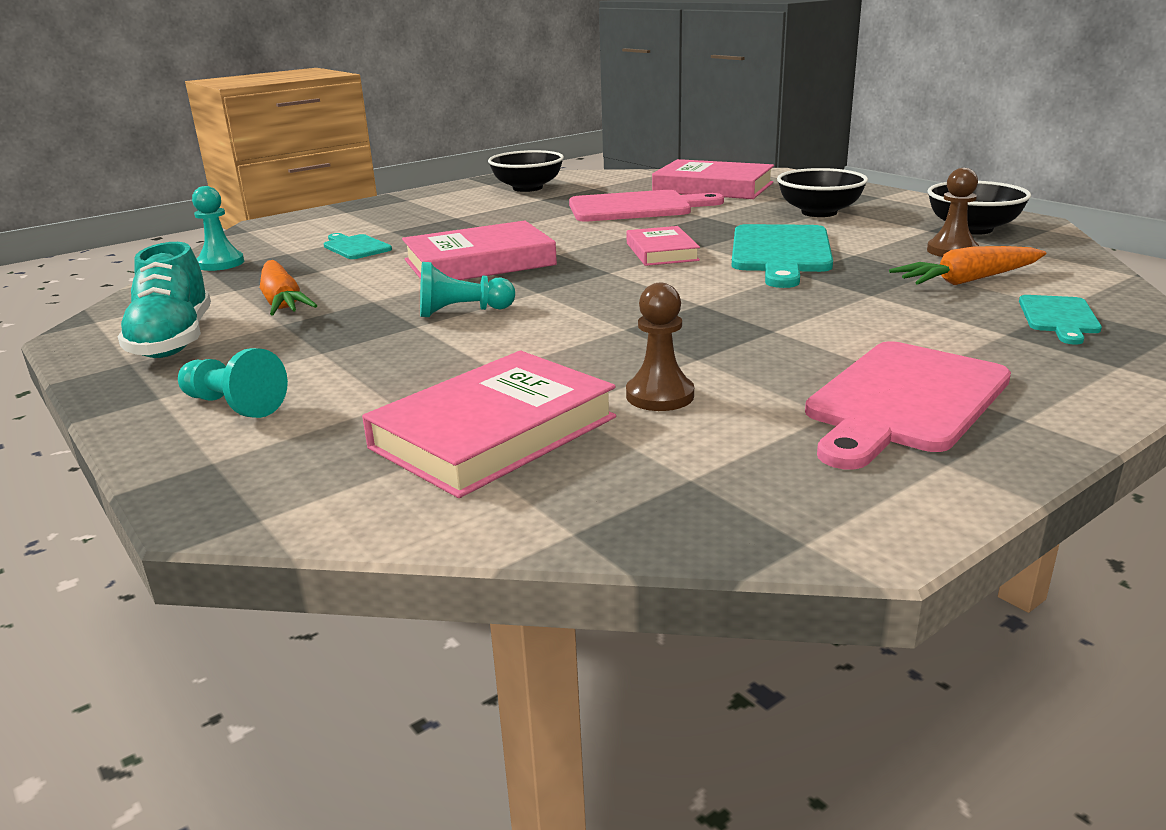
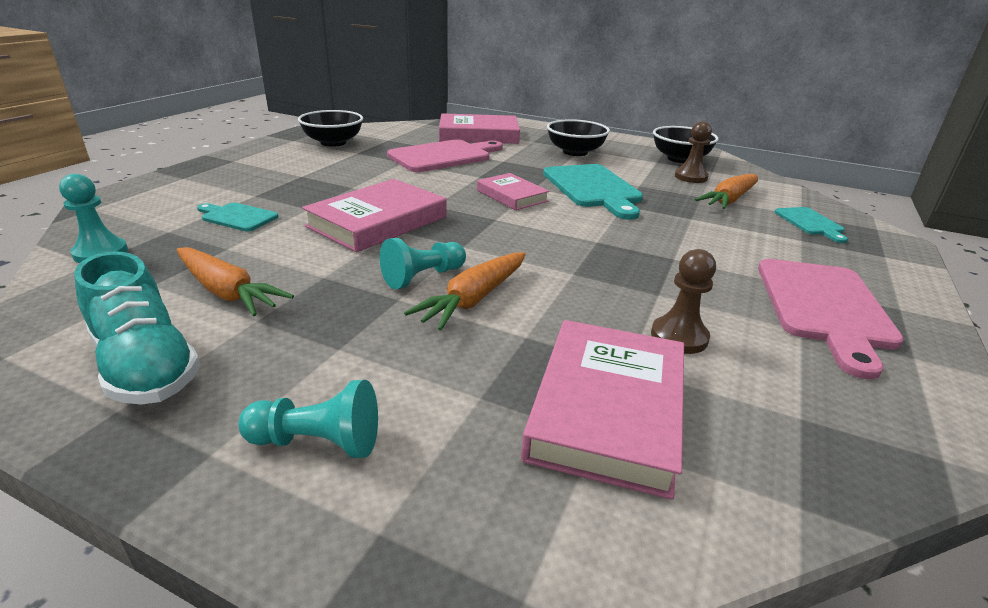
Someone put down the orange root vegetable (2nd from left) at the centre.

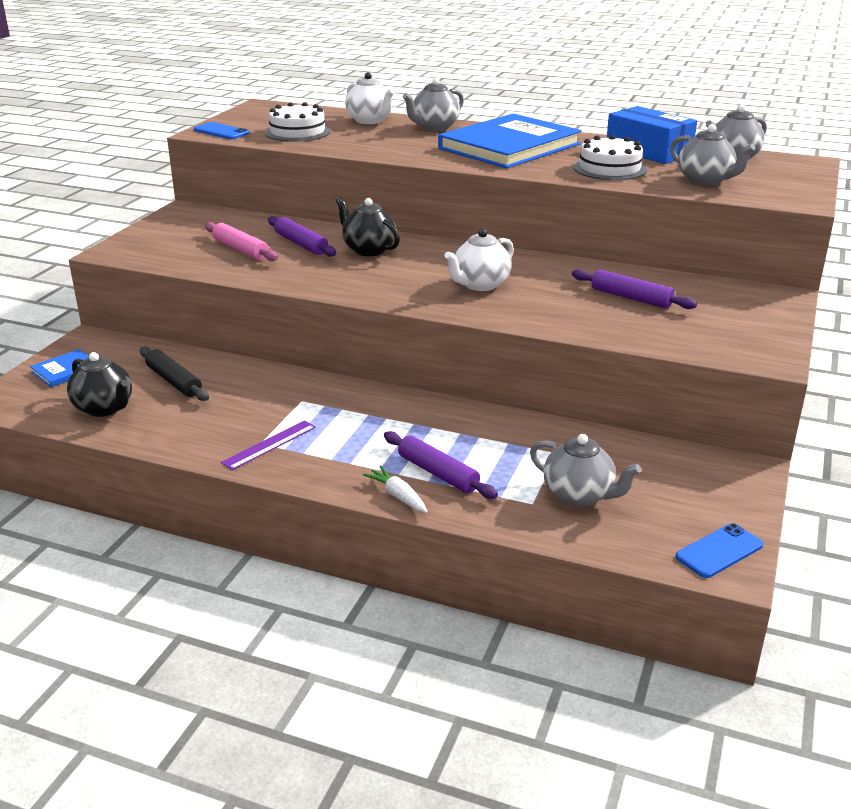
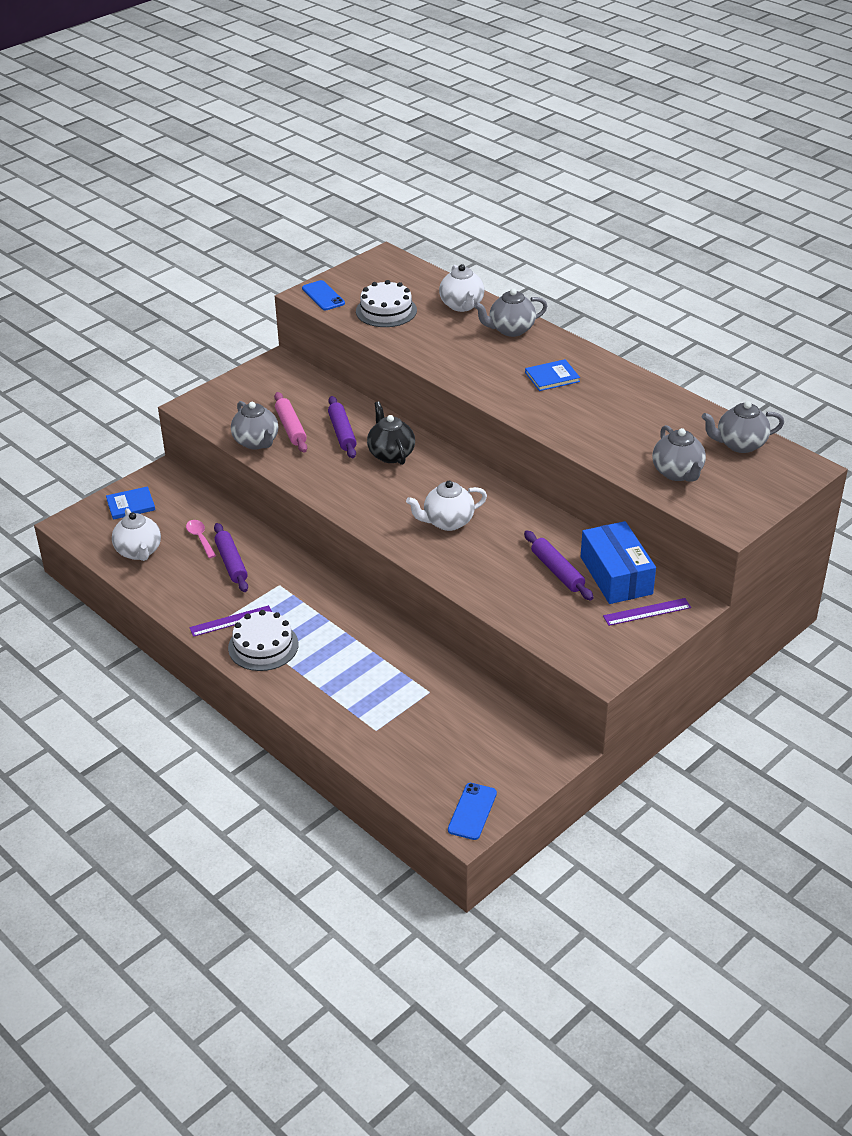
Someone carried the cobalt box from the top right to the middle right.
Someone scaled the cobalt hardcover (2nd from left) at the top centre by 0.41.
Someone carried the white gateau (2nd from left in the first image) from the top right to the middle left.
Someone swapped the ebony pastry roller at the middle left for the pink tablespoon at the middle left.
Someone repainted the ebony teapot (1st from left) at the middle left, which became the white teapot (1st from left) at the middle left.
Someone carried the purple pastry roller (2nd from left in the first image) from the centre to the middle left.
Someone carried the ash-grey teapot (2nd from left in the first image) from the middle right to the middle left.
Someone took away the white root vegetable at the centre.
Someone rotated the cobalt smartphone (2nd from left) at the bottom right by 60 degrees counterclockwise.
Someone put down the purple straightedge (2nd from left) at the middle right.

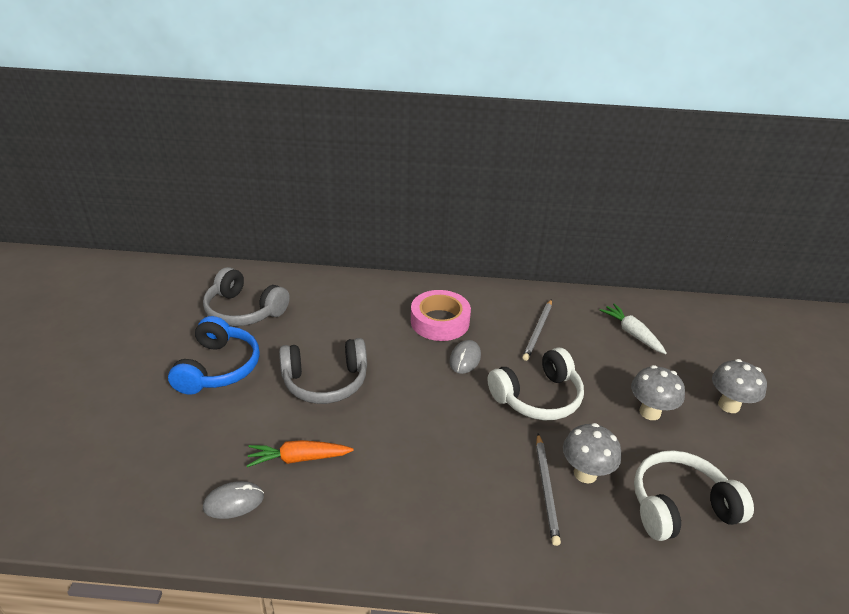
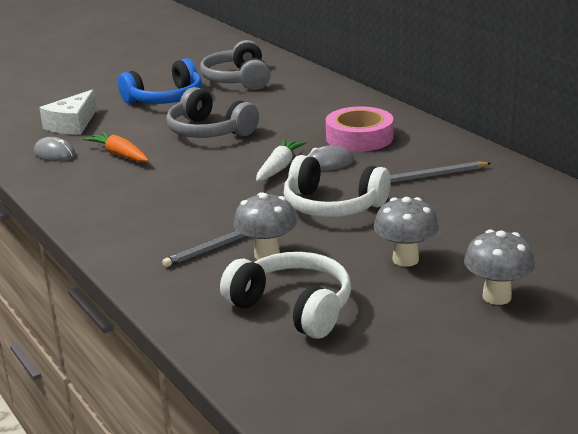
Someone carried the white root vegetable from the middle right to the centre.
Someone put down the white cheese at the top left.

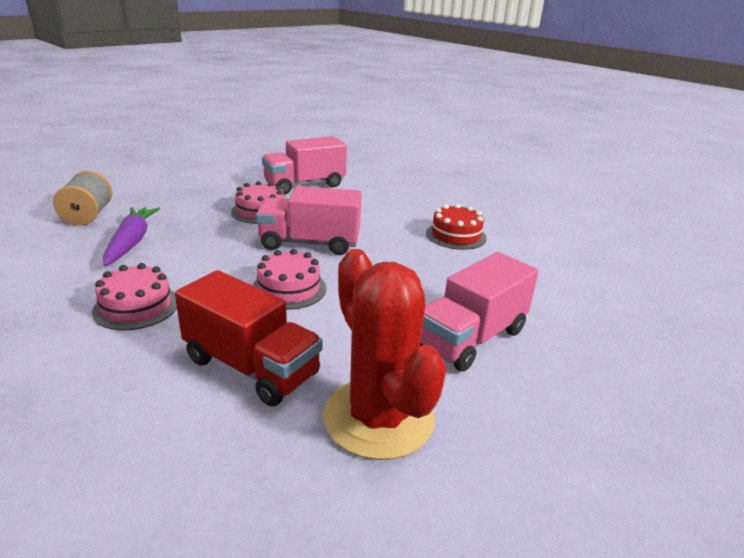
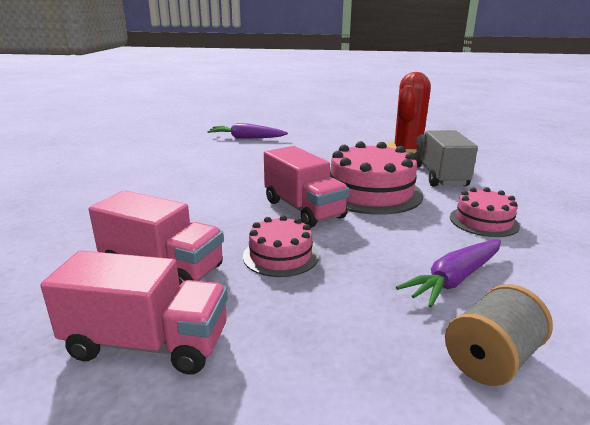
Someone took away the scarlet gateau at the centre.
Someone scaled the pink gateau (3rd from left in the first image) at the centre by 1.76.
Someone carried the pink lorry (3rd from left in the first image) from the centre to the bottom left.
Someone repainted the scarlet lorry at the centre, which became the ash-grey lorry at the middle right.
Someone put down the purple root vegetable (1st from left) at the top centre.

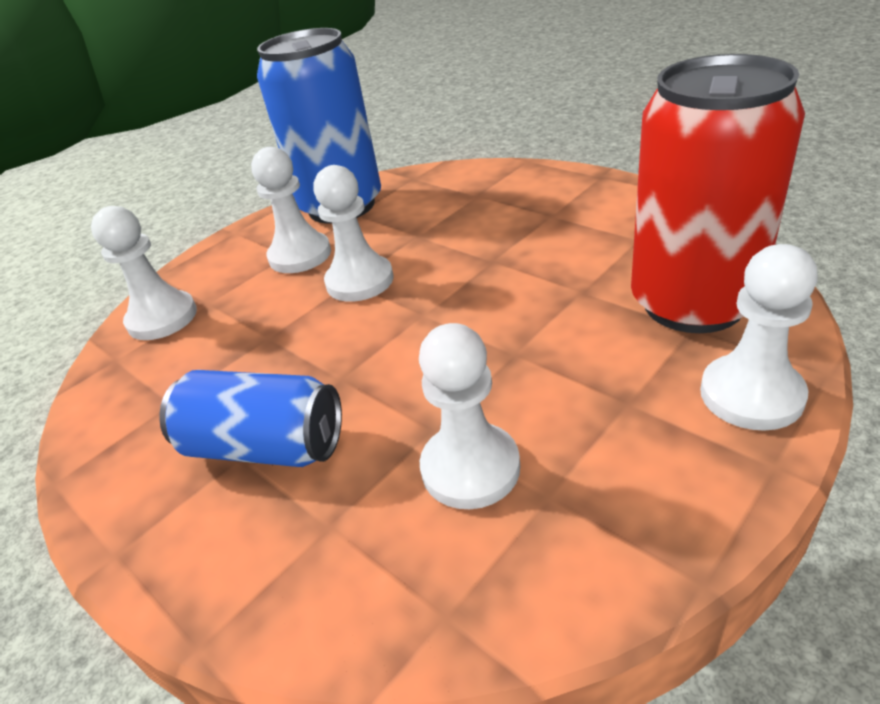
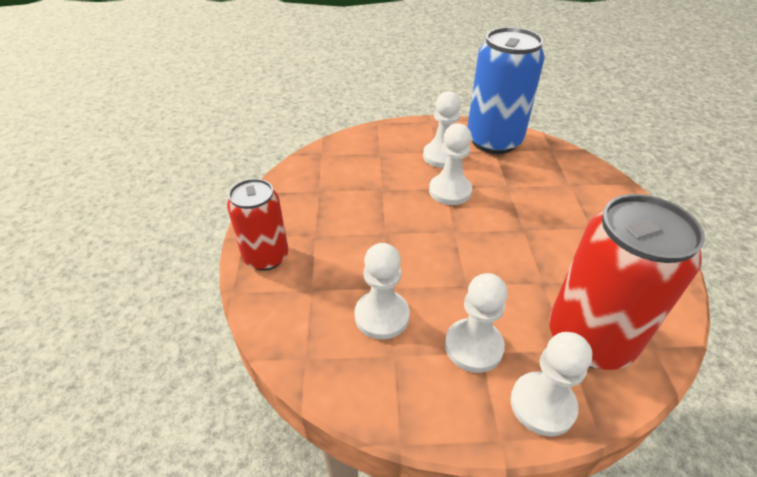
Someone carried the white pawn (1st from left in the first image) from the middle left to the bottom centre.
Someone took away the cobalt can (1st from left) at the middle left.
Someone put down the scarlet can (1st from left) at the centre.

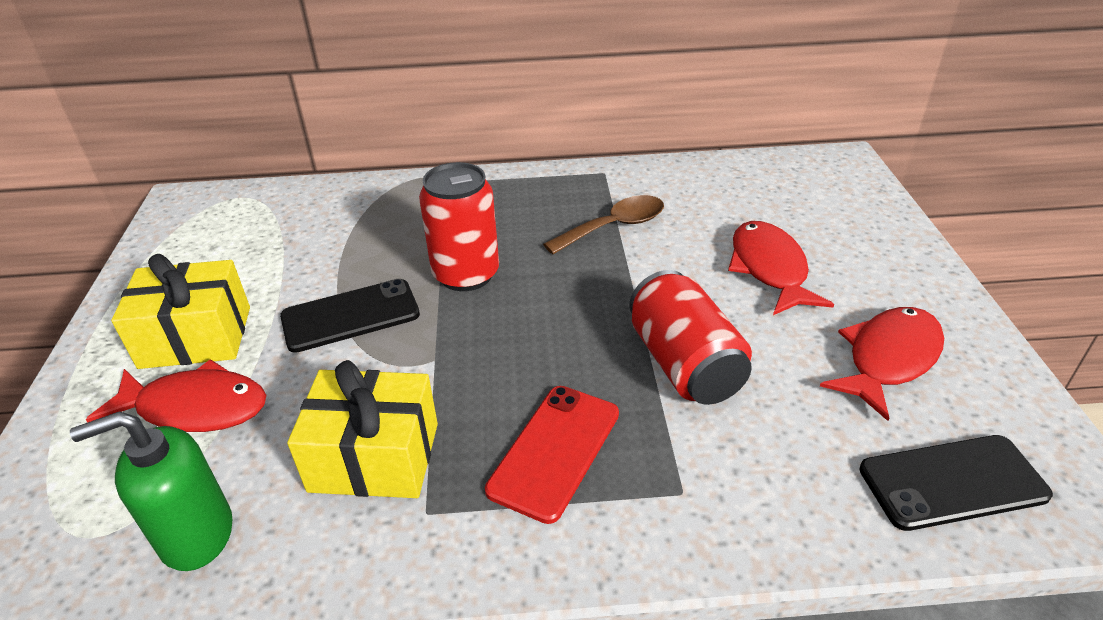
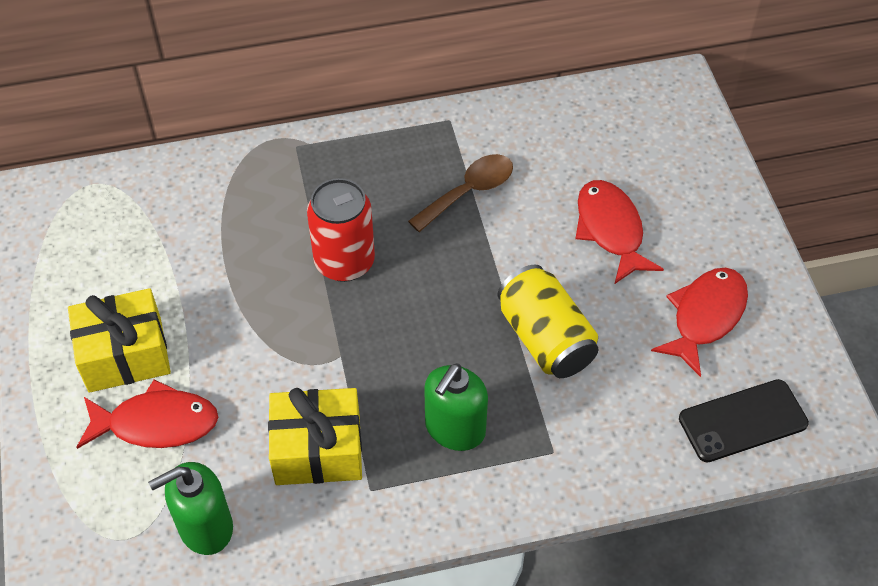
Someone repainted the scarlet can (2nd from left) at the centre, which became the golden can at the centre.
Someone took away the ebony smartphone (1st from left) at the middle left.
Someone swapped the scarlet smartphone at the bottom centre for the emerald soap dispenser (2nd from left) at the bottom centre.

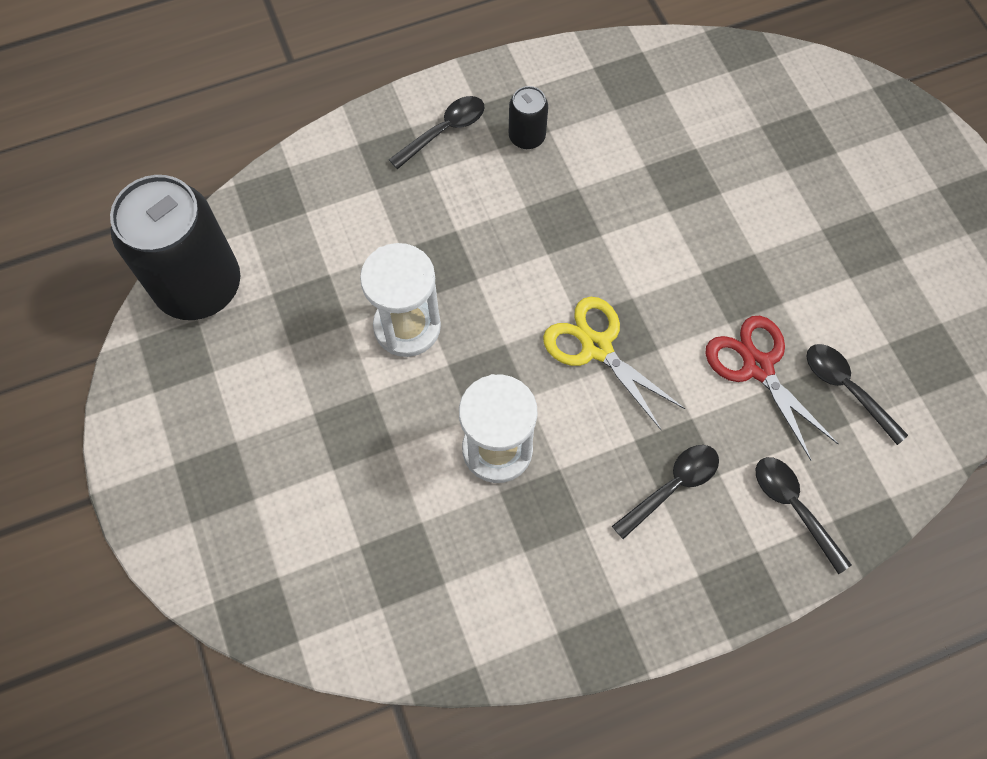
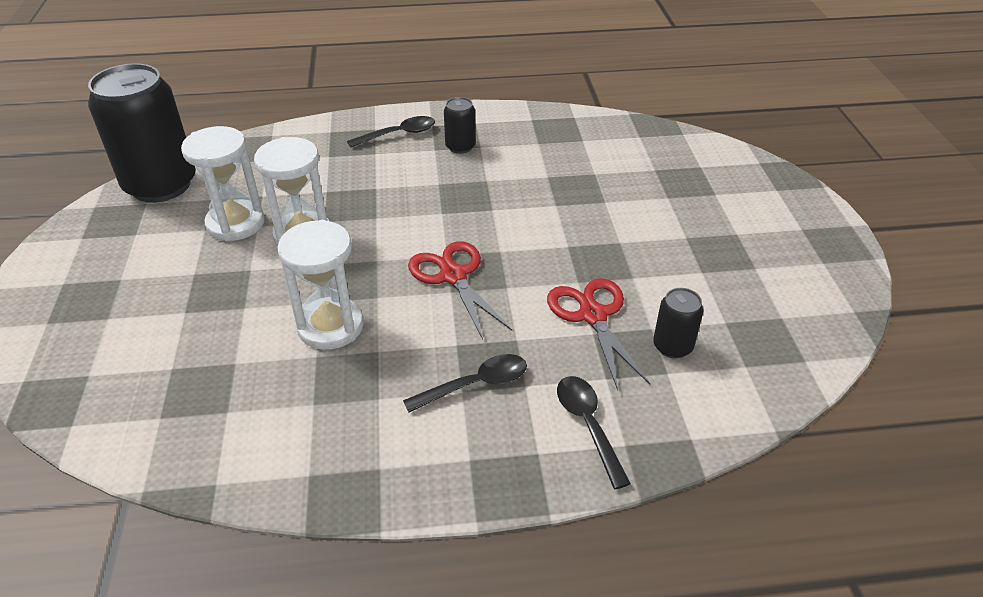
Someone repainted the golden scissors at the centre, which became the scarlet scissors (1st from left) at the centre.
Someone swapped the ebony tablespoon (4th from left) at the middle right for the ebony can (3rd from left) at the middle right.
Someone put down the white sand timer (1st from left) at the top left.

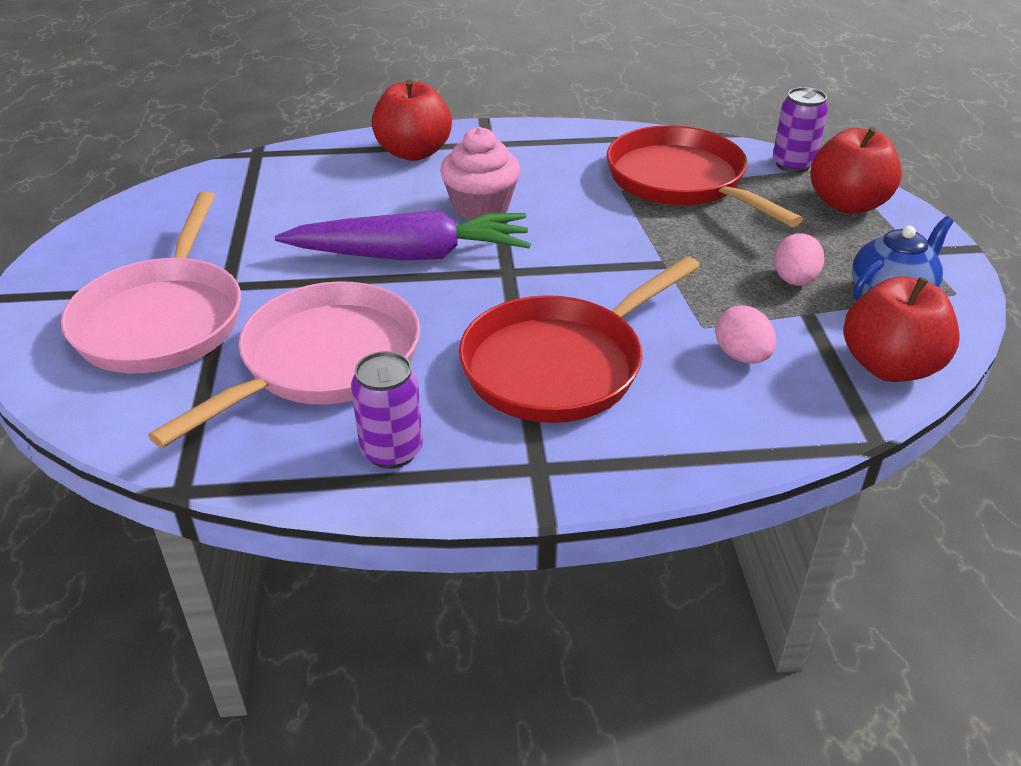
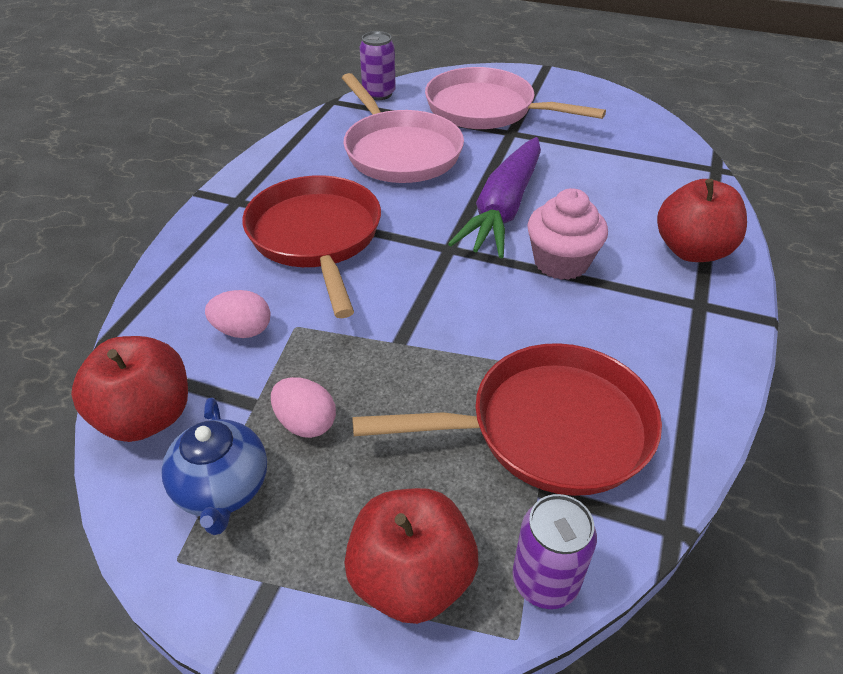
Someone carried the purple can (1st from left) from the centre to the top centre.

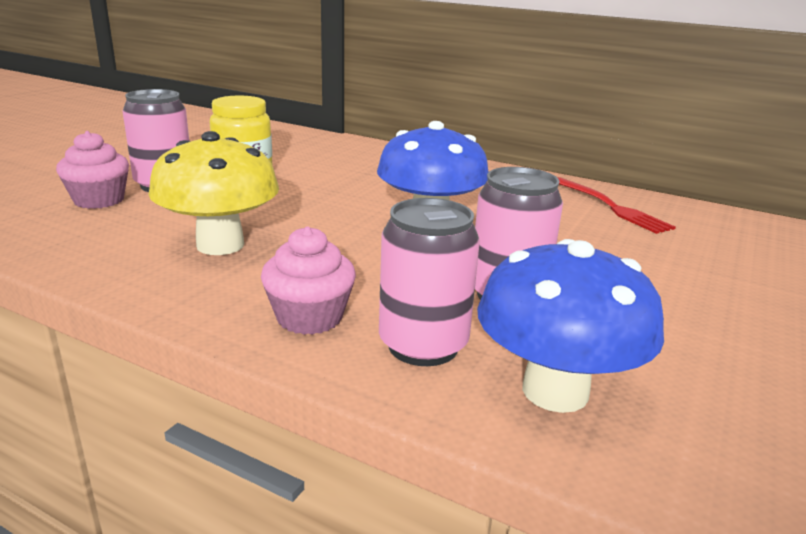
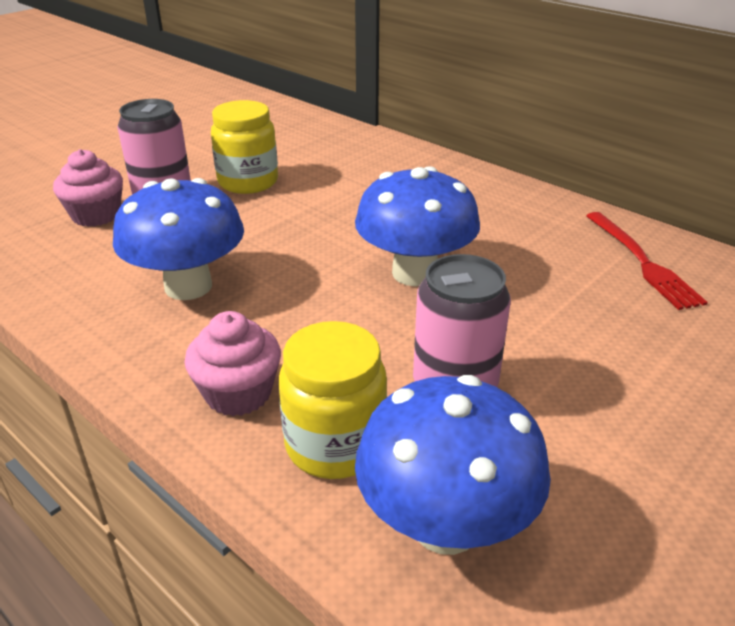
Someone repainted the golden toadstool at the middle left, which became the cobalt toadstool (1st from left) at the middle left.
Someone swapped the pink can (2nd from left) at the centre for the golden jar (2nd from left) at the centre.

